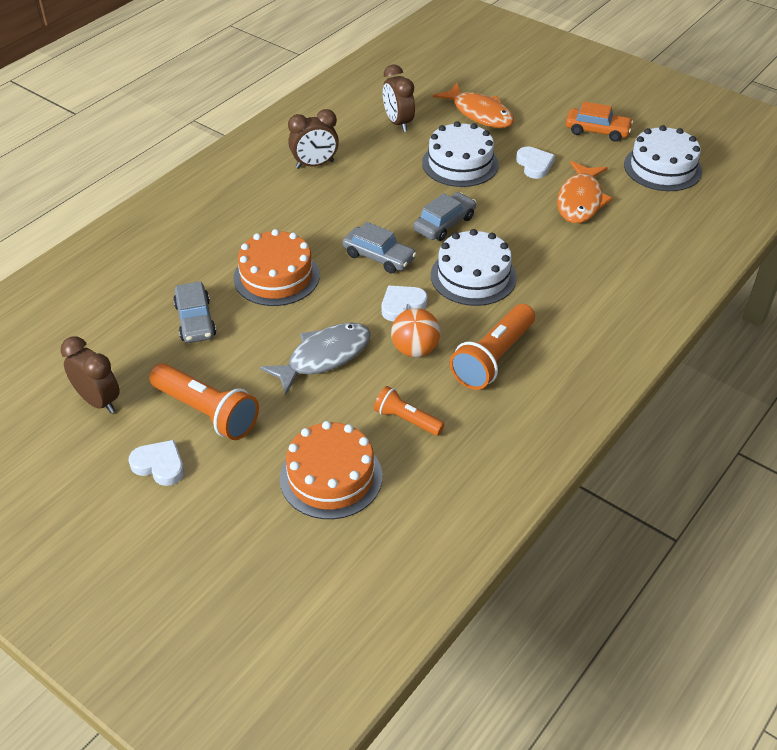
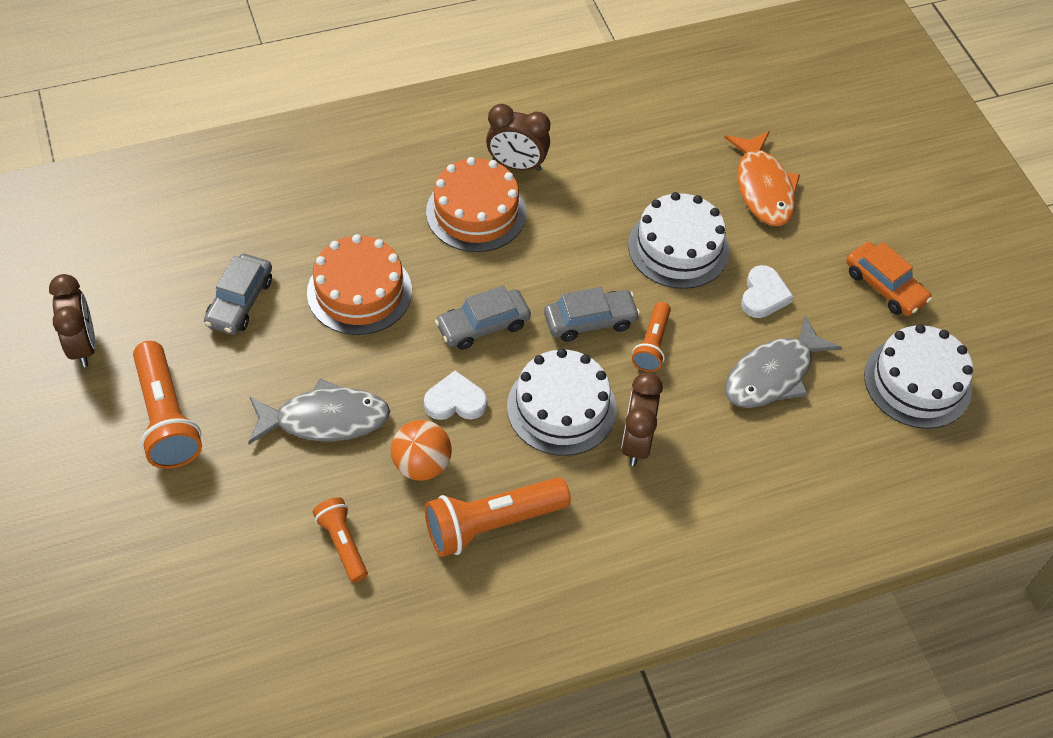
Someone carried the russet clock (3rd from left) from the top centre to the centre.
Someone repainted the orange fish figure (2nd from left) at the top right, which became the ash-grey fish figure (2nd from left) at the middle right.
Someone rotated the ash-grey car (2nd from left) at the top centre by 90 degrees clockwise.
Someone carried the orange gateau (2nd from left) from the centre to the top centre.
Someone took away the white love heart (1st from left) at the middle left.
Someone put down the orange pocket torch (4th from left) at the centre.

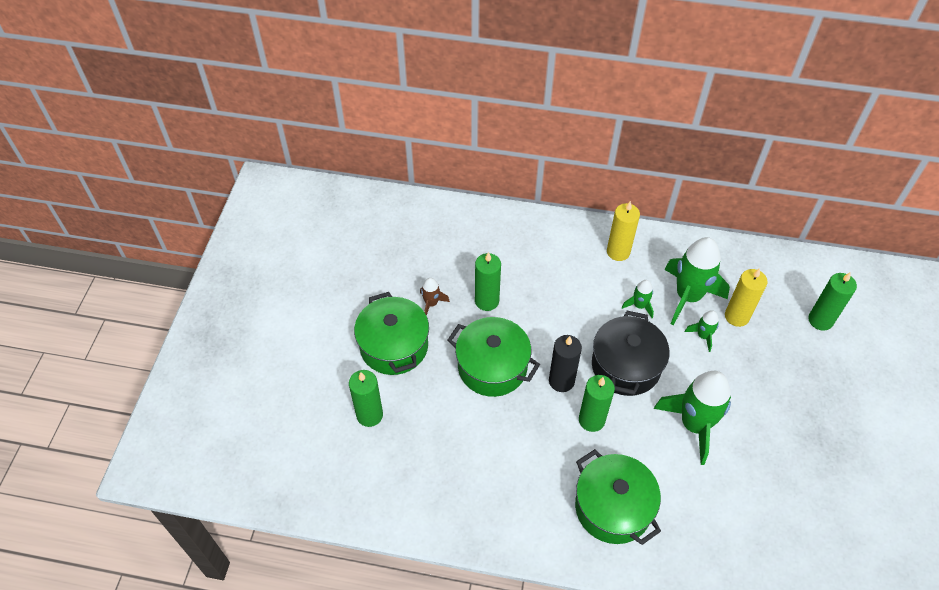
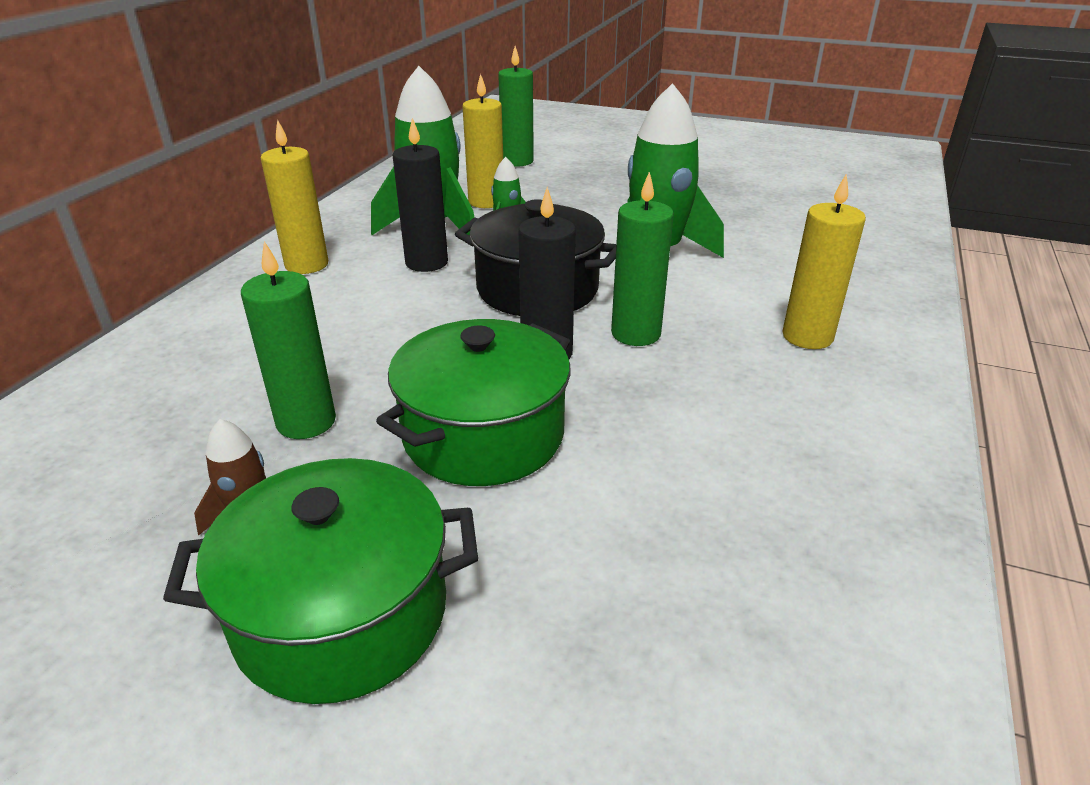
Someone swapped the emerald spaceship (1st from left) at the middle right for the ebony candle (1st from left) at the top centre.
Someone took away the emerald candle (1st from left) at the bottom centre.
Someone swapped the emerald cooking pot (3rd from left) at the bottom centre for the golden candle (3rd from left) at the top right.

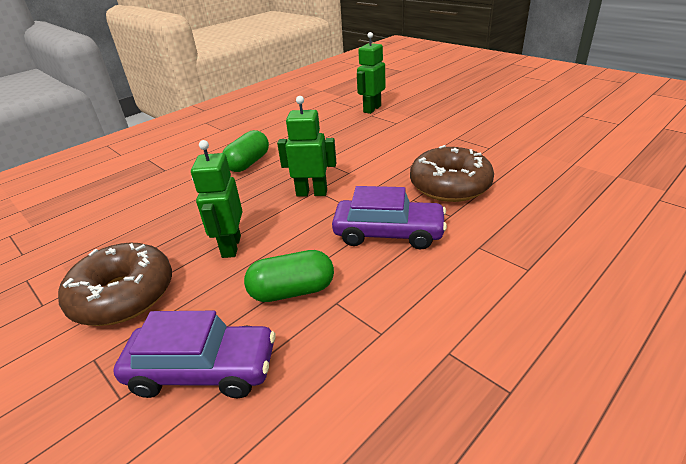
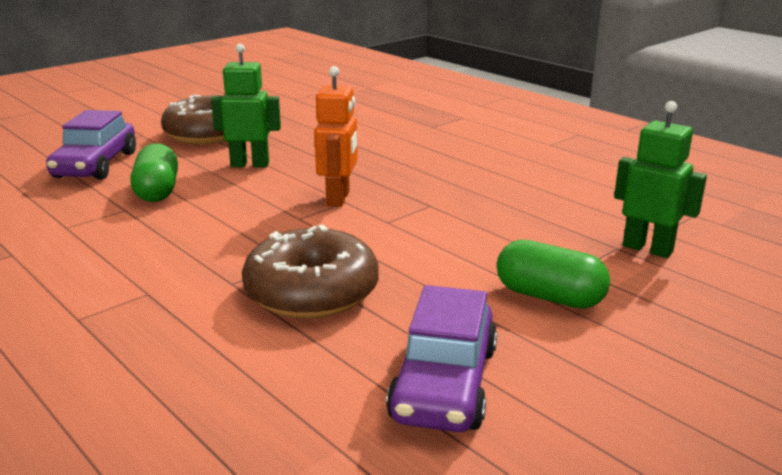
Someone repainted the emerald robot (2nd from left) at the top centre, which became the orange robot at the top centre.
Someone carried the emerald capsule (1st from left in the first image) from the top centre to the middle right.
Someone carried the purple car (2nd from left) from the centre to the bottom centre.

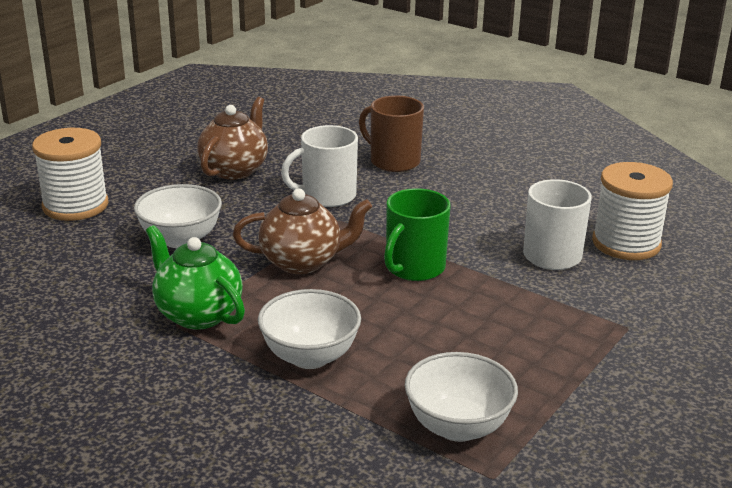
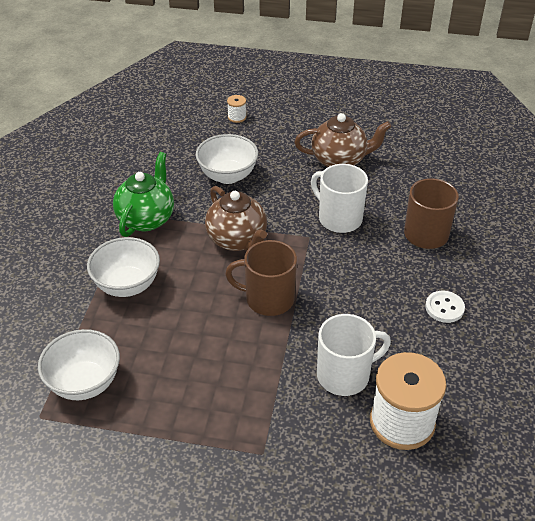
Someone scaled the white bobbin (1st from left) at the middle left by 0.42.
Someone repainted the emerald mug at the centre, which became the russet mug (1st from left) at the centre.
Someone put down the white shirt button at the middle right.

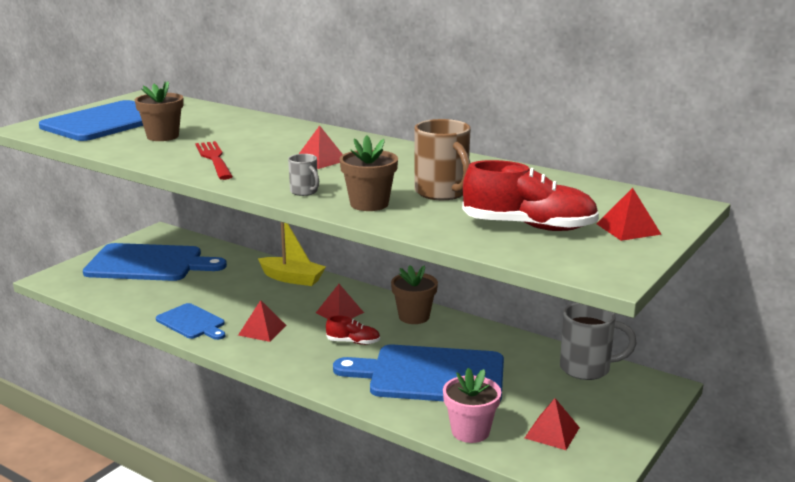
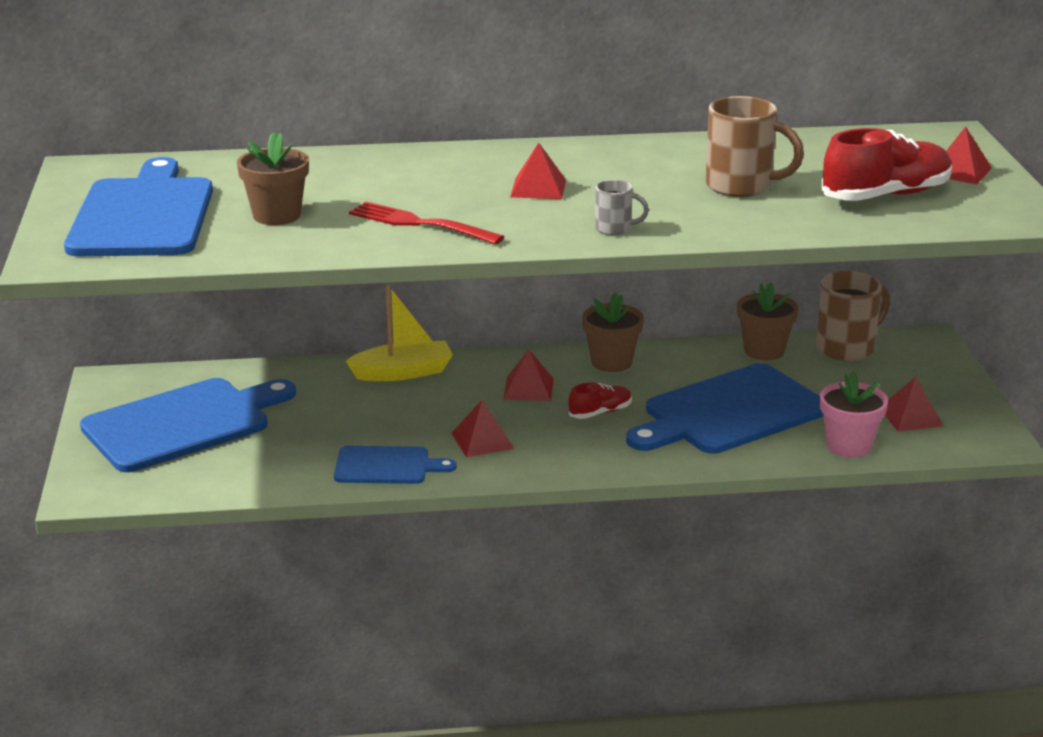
Someone carried the russet potted plant (2nd from left in the first image) from the centre to the middle right.
Someone repainted the ash-grey mug (2nd from left) at the bottom right, which became the russet mug (2nd from left) at the middle right.

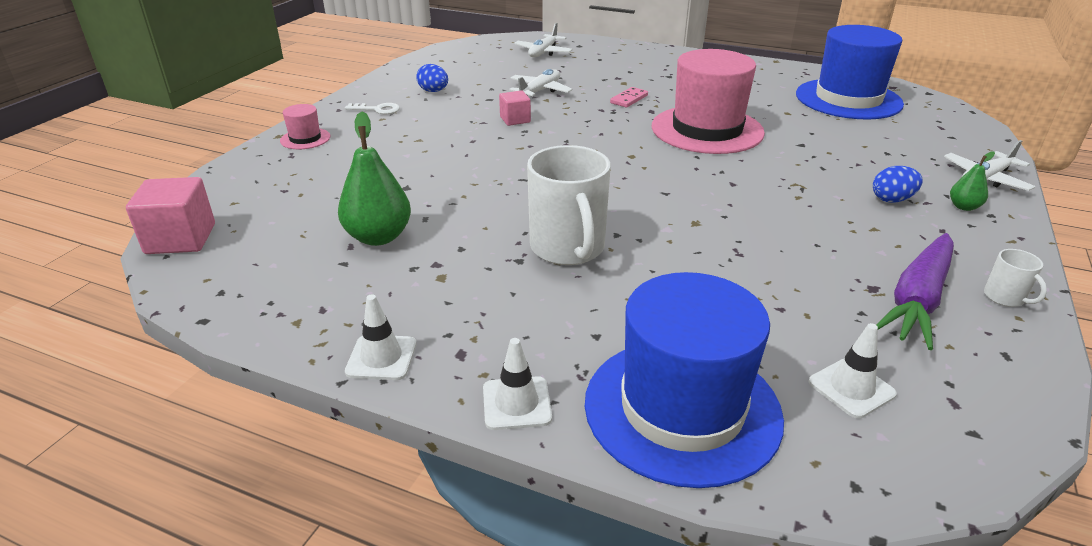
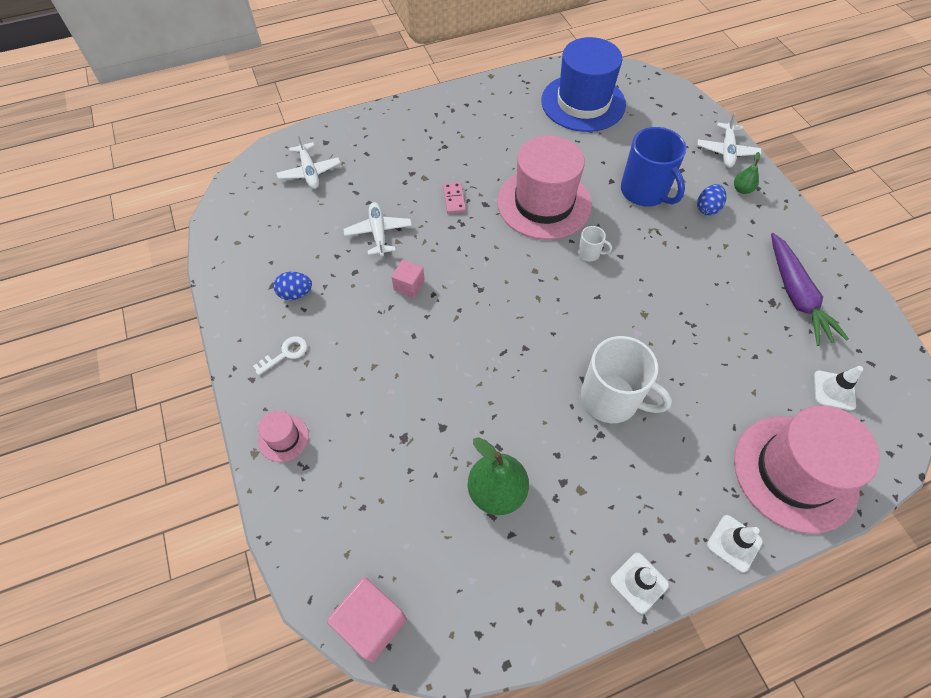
Someone carried the white mug (2nd from left in the first image) from the middle right to the centre.
Someone repainted the cobalt top hat (1st from left) at the bottom centre, which became the pink top hat (3rd from left) at the bottom right.
Someone put down the cobalt mug at the top right.

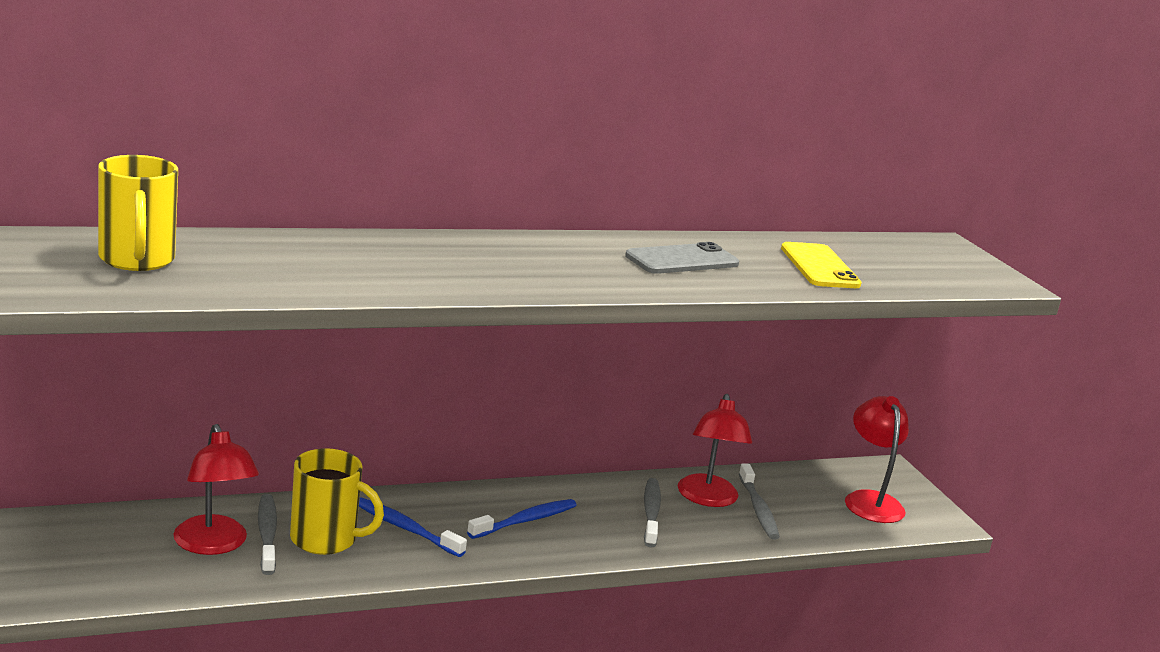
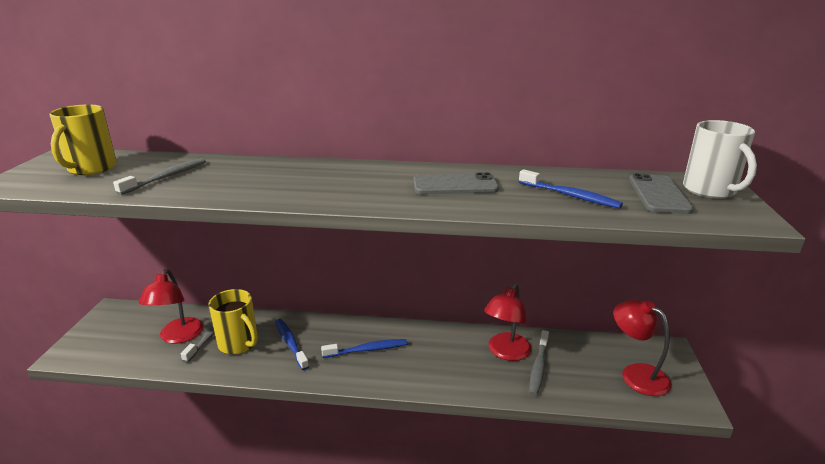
Someone swapped the golden smartphone at the middle right for the cobalt tooth brush (3rd from left) at the middle right.
Someone rotated the scarlet reading lamp (3rd from left) at the bottom right by 60 degrees counterclockwise.
Someone carried the ash-grey tooth brush (2nd from left in the first image) from the bottom centre to the middle left.
Someone put down the white mug at the middle right.
Someone put down the ash-grey smartphone (2nd from left) at the middle right.

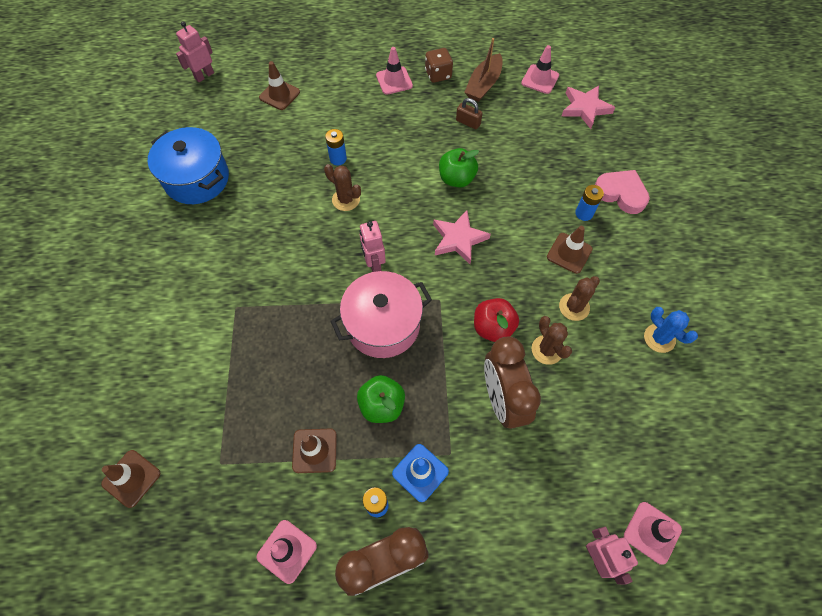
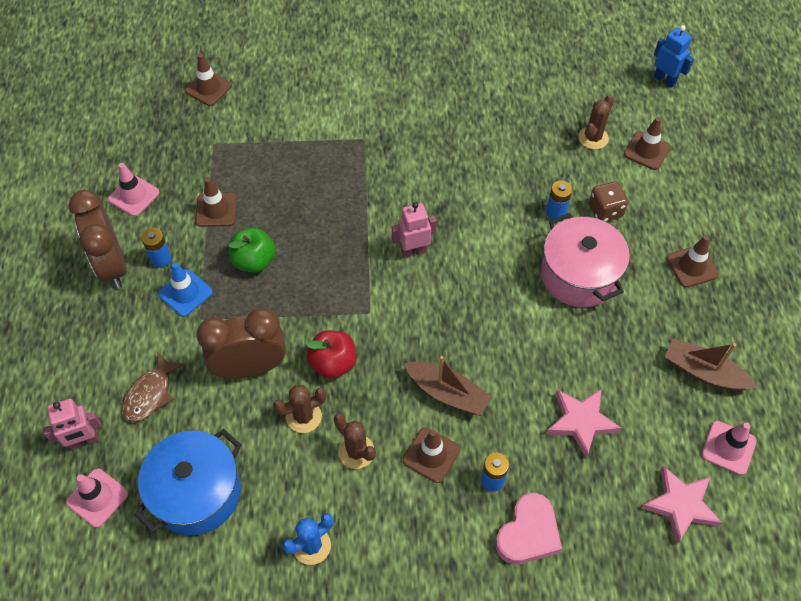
Someone repainted the pink robot (1st from left) at the top left, which became the cobalt robot at the top right.
Someone repainted the pink traffic cone (2nd from left) at the top centre, which became the russet traffic cone (5th from left) at the middle right.
Someone carried the russet die from the top centre to the middle right.
Someone took away the russet lock at the top centre.
Someone carried the cobalt cooking pot from the top left to the bottom left.
Someone took away the emerald toy apple (2nd from left) at the top centre.
Someone carried the russet prickly plant (1st from left in the first image) from the top centre to the top right.
Someone carried the pink five-pointed star (1st from left) from the centre to the bottom right.
Someone carried the pink cooking pot from the centre to the middle right.
Someone put down the russet fish figure at the middle left.
Someone put down the russet sailboat (1st from left) at the centre.

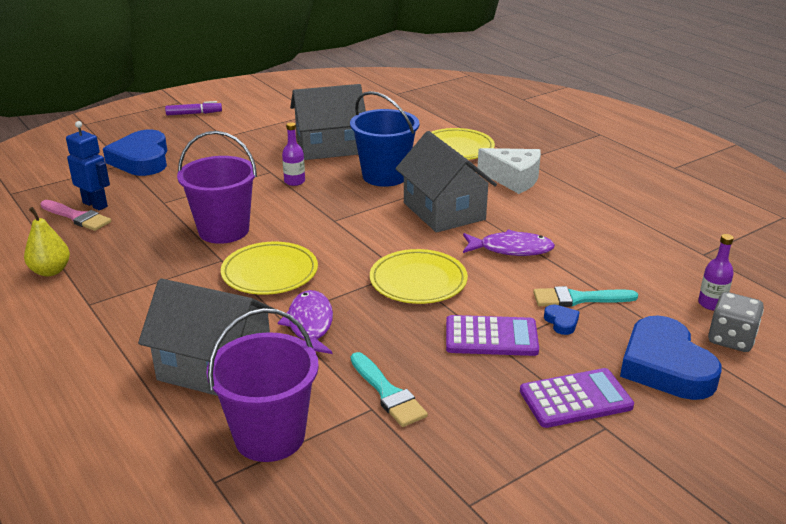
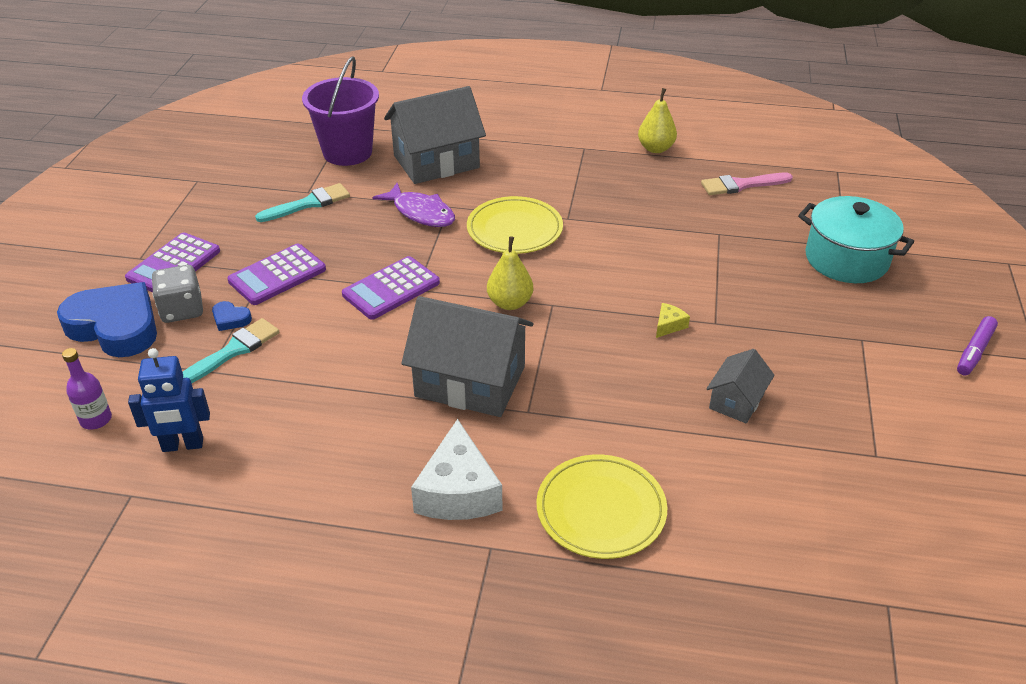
Someone scaled the ash-grey toy house (2nd from left in the first image) at the top centre by 0.52.
Someone took away the cobalt bucket at the top centre.
Someone carried the cobalt robot from the top left to the middle left.
Someone swapped the purple flask (1st from left) at the top centre for the golden cheese at the centre.
Someone swapped the cobalt love heart (1st from left) at the top left for the aqua cooking pot at the middle right.
Someone took away the purple bucket (1st from left) at the middle left.
Someone rotated the white cheese at the top centre by 75 degrees counterclockwise.
Someone took away the purple fish figure (2nd from left) at the centre.
Someone swapped the golden flat dish (2nd from left) at the centre for the purple pocket calculator (3rd from left) at the centre.
Someone carried the ash-grey die from the middle right to the middle left.
Someone rotated the aqua paintbrush (1st from left in the first image) at the bottom centre by 135 degrees clockwise.
Someone put down the golden toy pear (1st from left) at the centre.

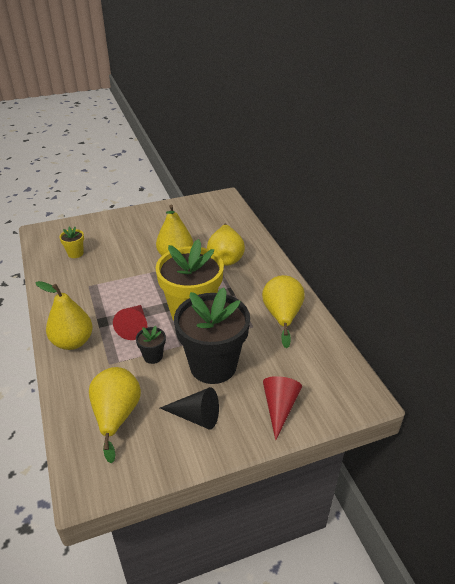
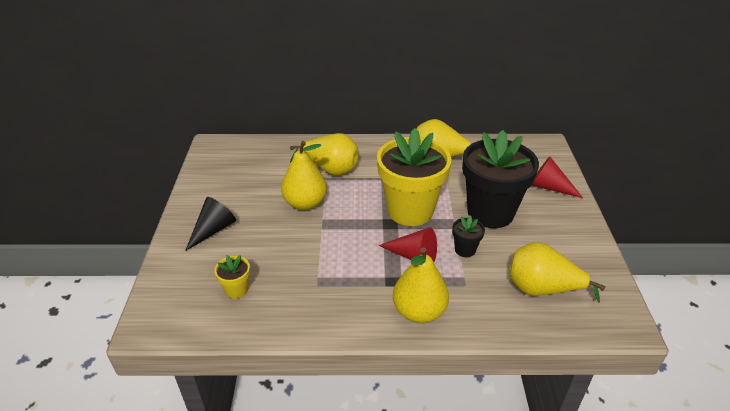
Someone carried the ebony cone shape from the bottom centre to the middle left.

